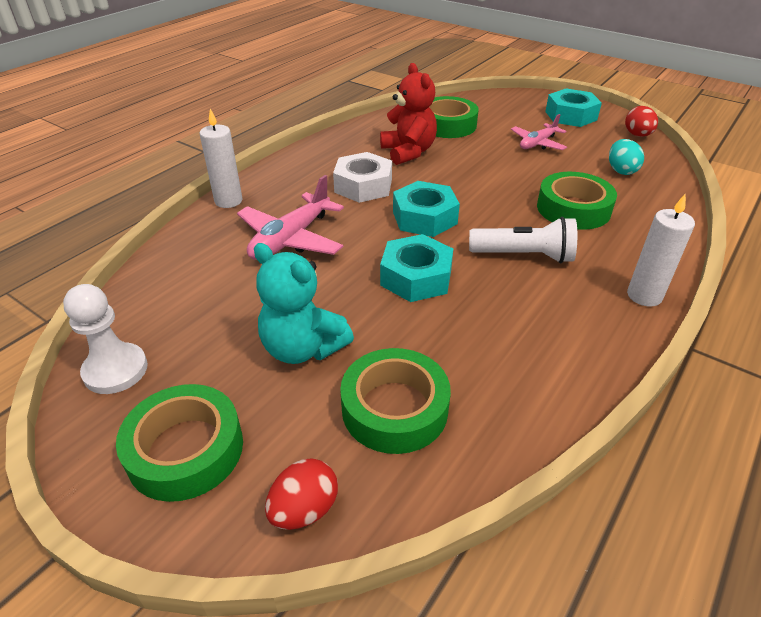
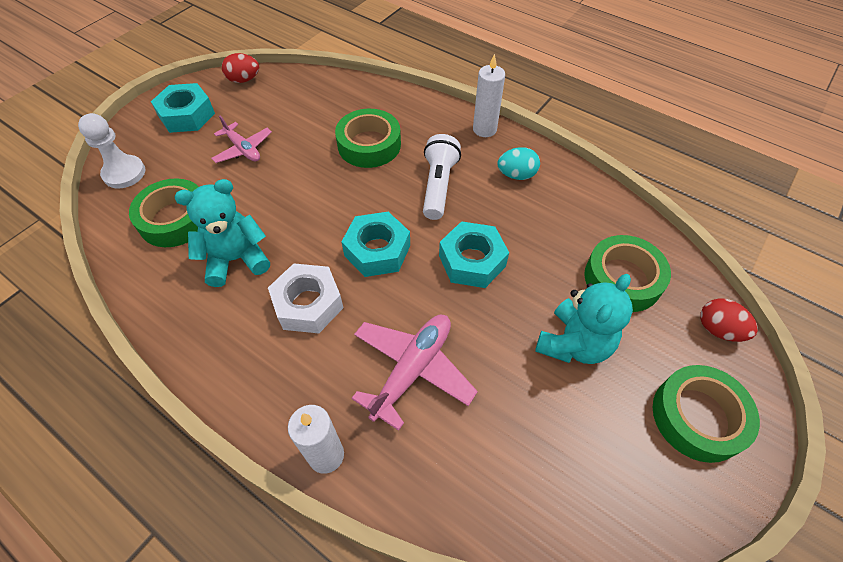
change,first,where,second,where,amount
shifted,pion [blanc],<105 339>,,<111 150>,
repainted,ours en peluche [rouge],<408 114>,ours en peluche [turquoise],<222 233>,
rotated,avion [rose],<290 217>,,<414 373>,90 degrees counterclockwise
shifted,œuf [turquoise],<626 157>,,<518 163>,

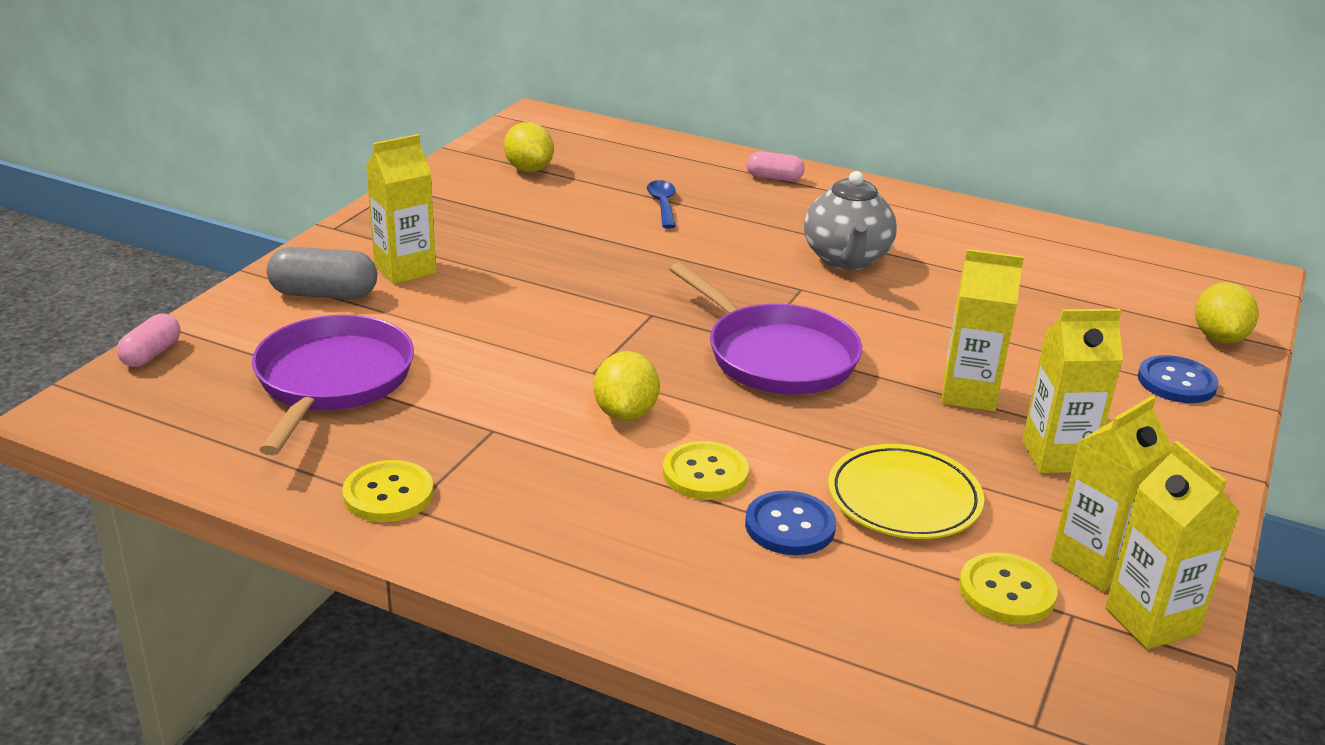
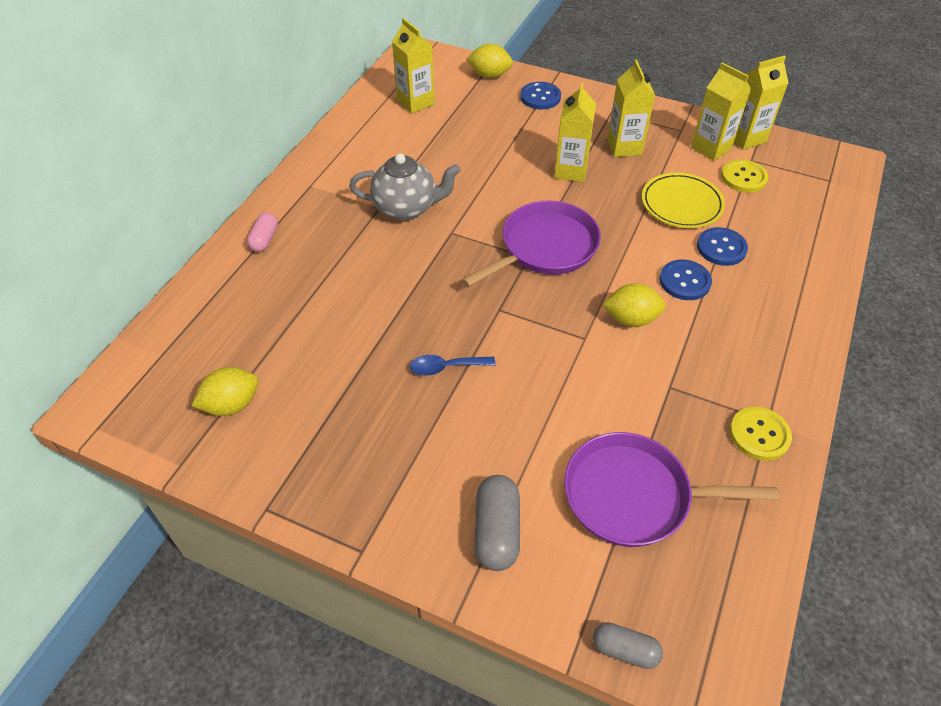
change,first,where,second,where,amount
shifted,brique de lait [jaune],<401 209>,,<413 66>,
shifted,cuillère [bleu],<661 204>,,<452 365>,
repainted,gélule [rose],<148 340>,gélule [gris],<628 645>,
repainted,bouton [jaune],<706 470>,bouton [bleu],<685 279>,

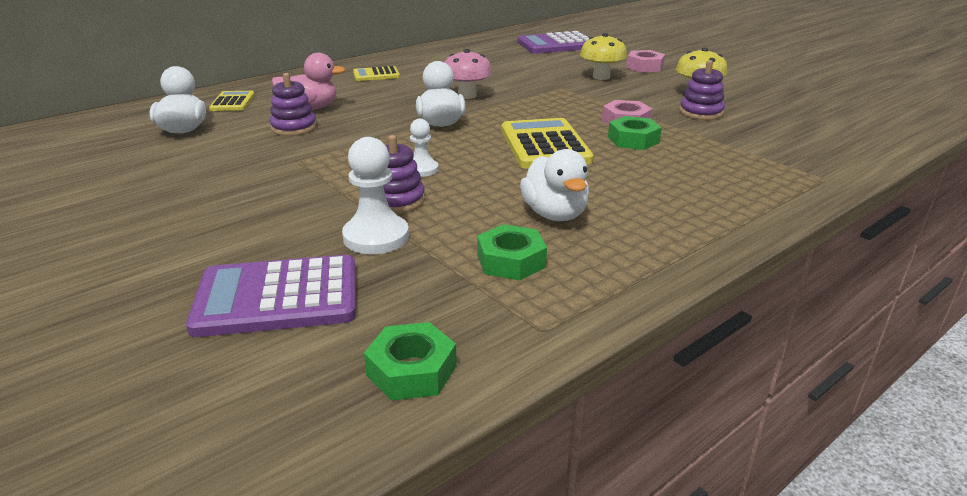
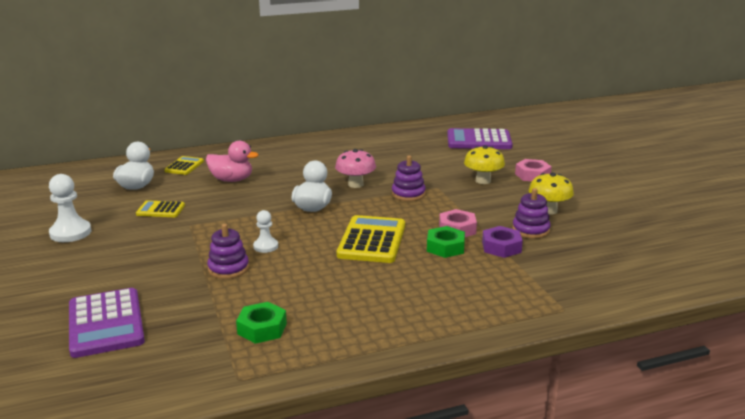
change,first,where,second,where,amount
shifted,pion [blanc],<375 195>,,<70 208>,
rotated,calculatrice [violet],<271 296>,,<107 323>,120 degrees counterclockwise
shifted,calculatrice [jaune],<376 73>,,<160 208>,
shifted,jouet à empiler [violet],<293 104>,,<409 178>,
new,,,écrou [violet],<502 242>,
gone,écrou [vert],<410 361>,,,
gone,canard [blanc],<554 185>,,,

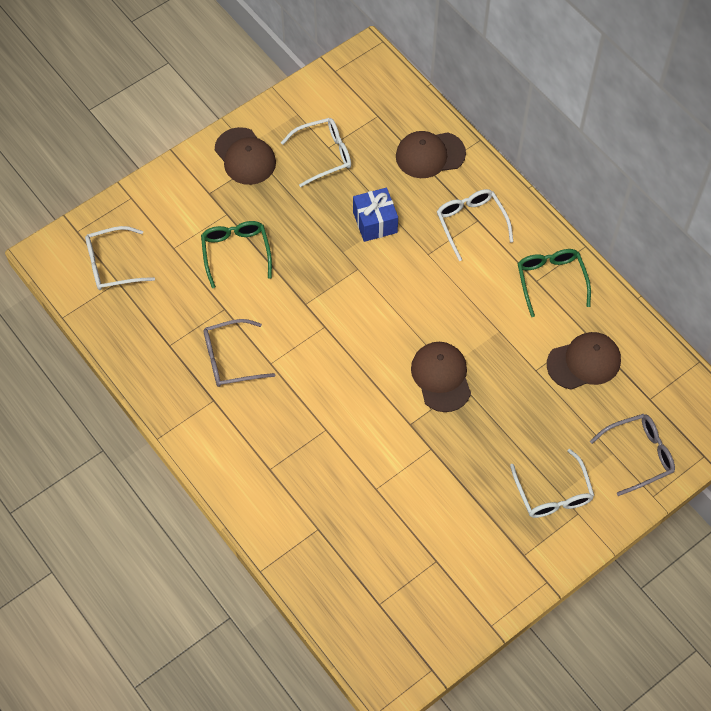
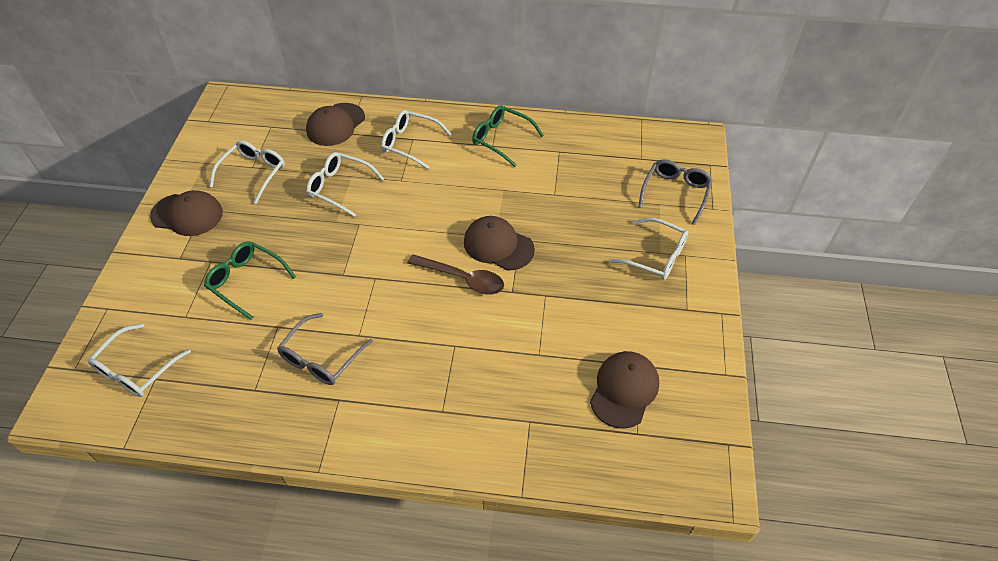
change,first,where,second,where,amount
swapped,cadeau [bleu],<375 215>,lunettes [blanc],<345 184>,
new,,,cuillère [marron],<456 274>,
shifted,casquette [marron],<584 360>,,<624 390>,

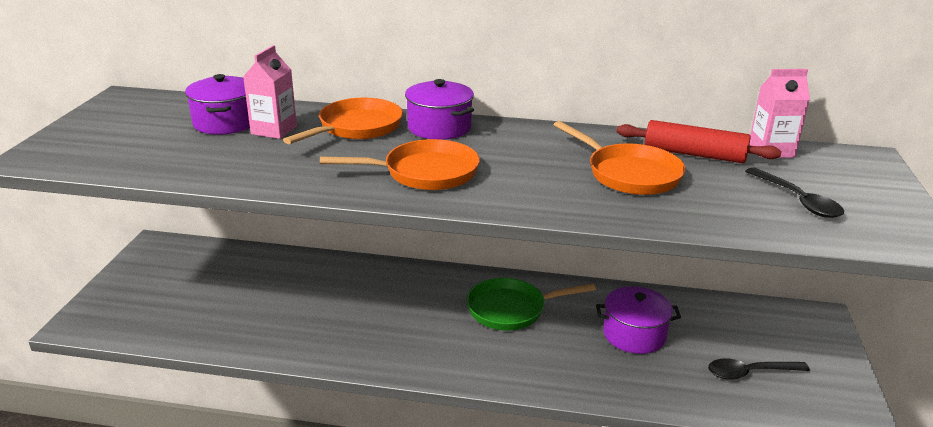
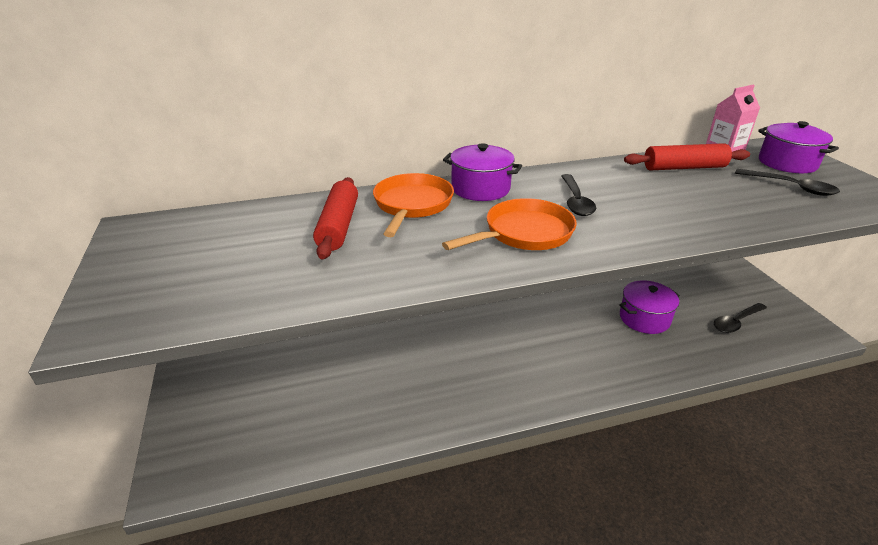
change,first,where,second,where,amount
swapped,brique de lait [rose],<270 92>,rouleau à pâtisserie [rouge],<335 218>,
new,,,cuillère [noir],<578 195>,
shifted,marmite [violet],<217 104>,,<798 147>,
gone,poêle [vert],<531 304>,,,
gone,poêle [orange],<619 158>,,,

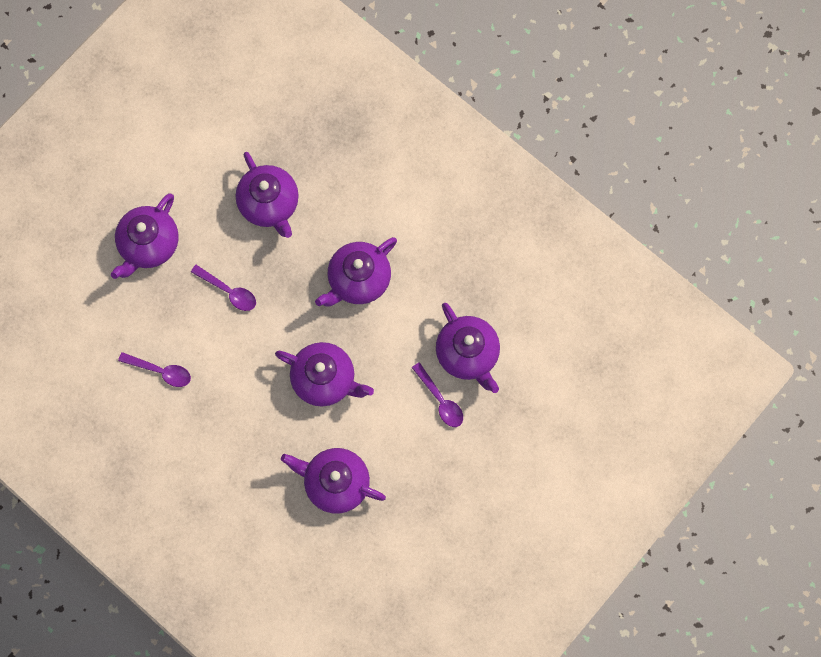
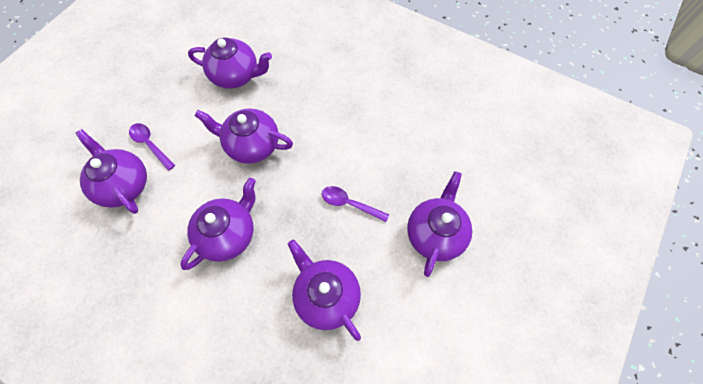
change,first,where,second,where,amount
gone,cuillère [violet],<154 369>,,,

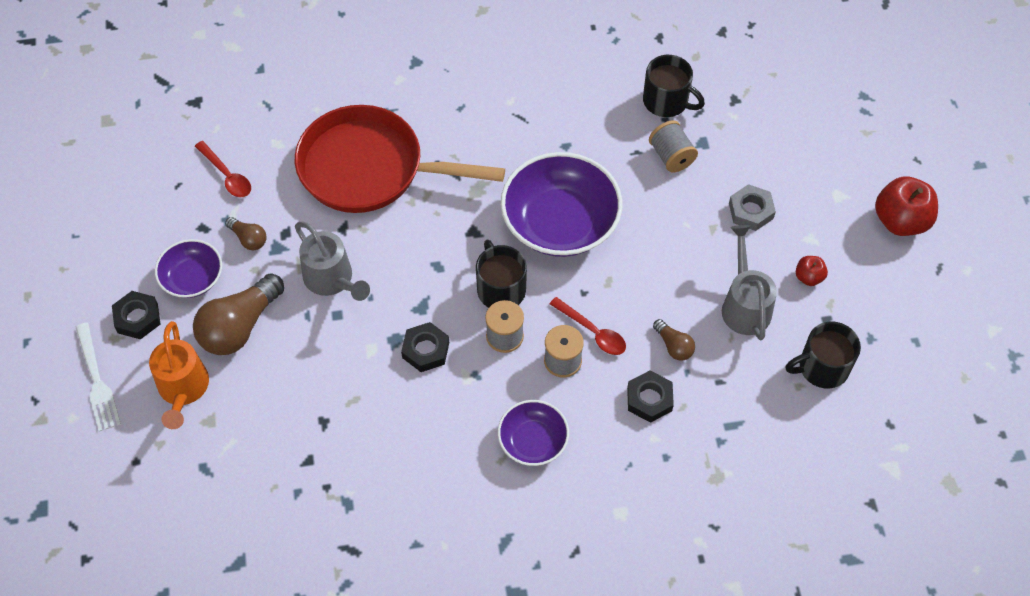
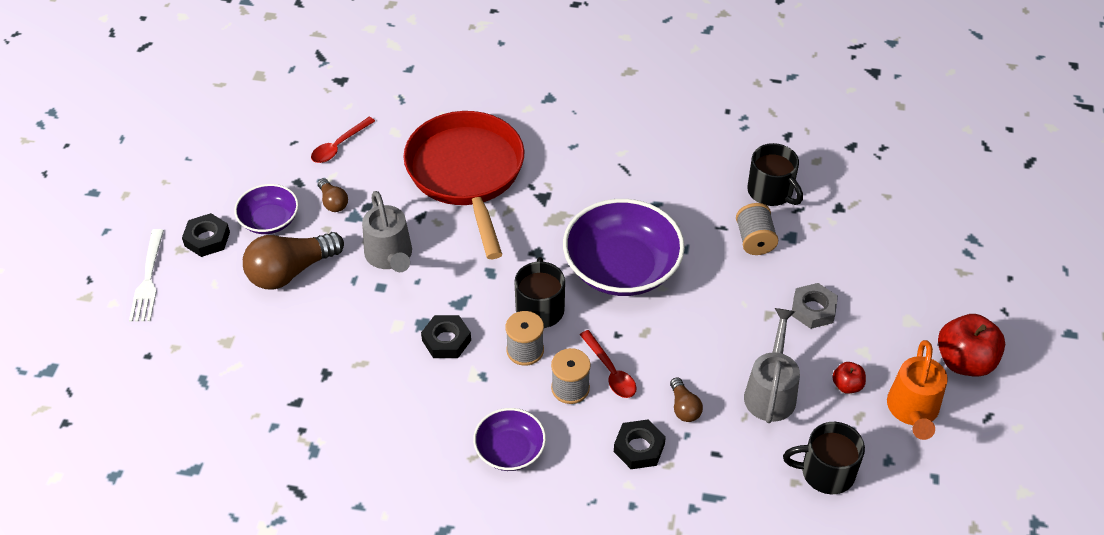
change,first,where,second,where,amount
rotated,cuillère [rouge],<223 169>,,<343 140>,60 degrees clockwise
rotated,poêle [rouge],<400 159>,,<463 185>,45 degrees clockwise
shifted,arrosoir [orange],<179 375>,,<917 390>,

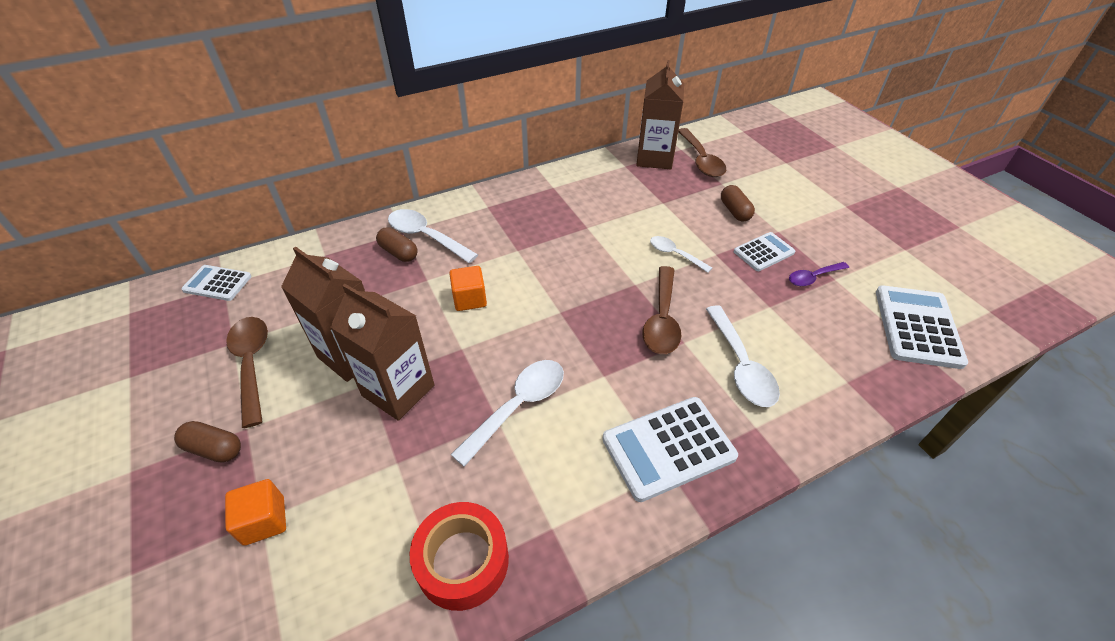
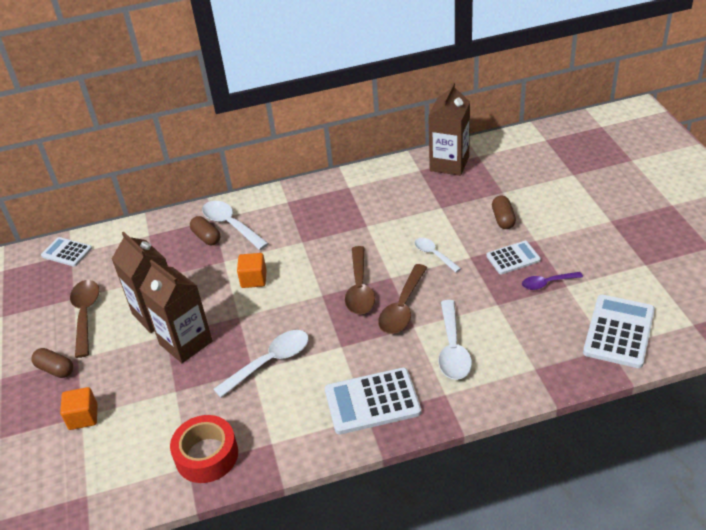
change,first,where,second,where,amount
shifted,cuillère [marron],<702 152>,,<360 280>,

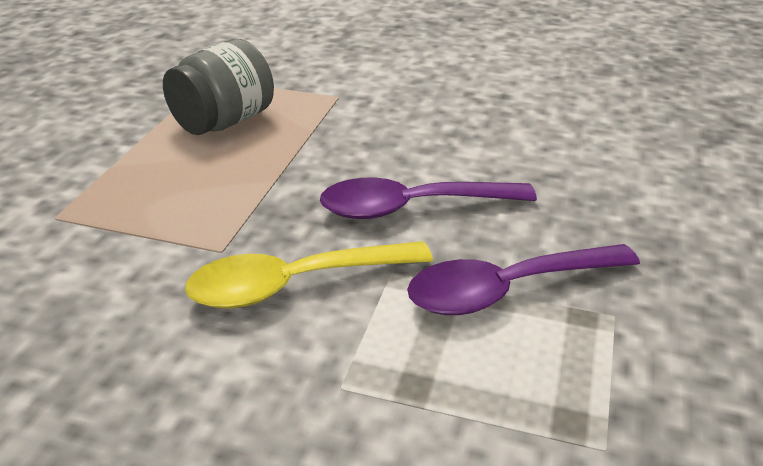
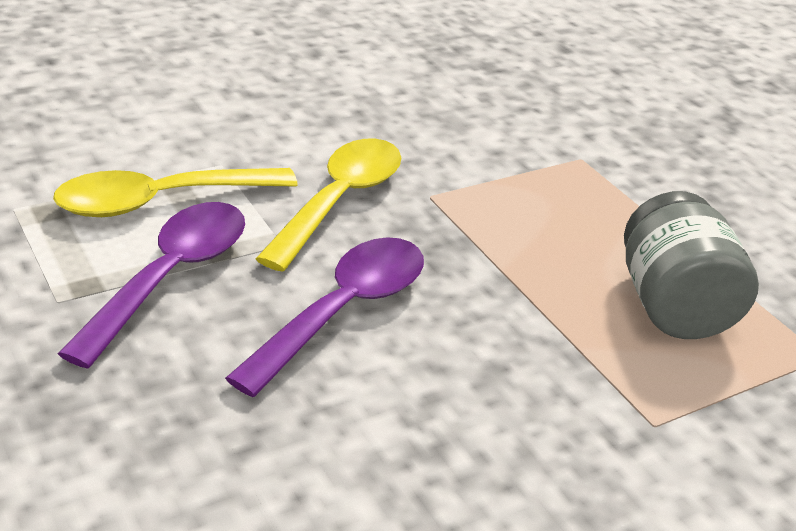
change,first,where,second,where,amount
new,,,cuillère [jaune],<175 192>,

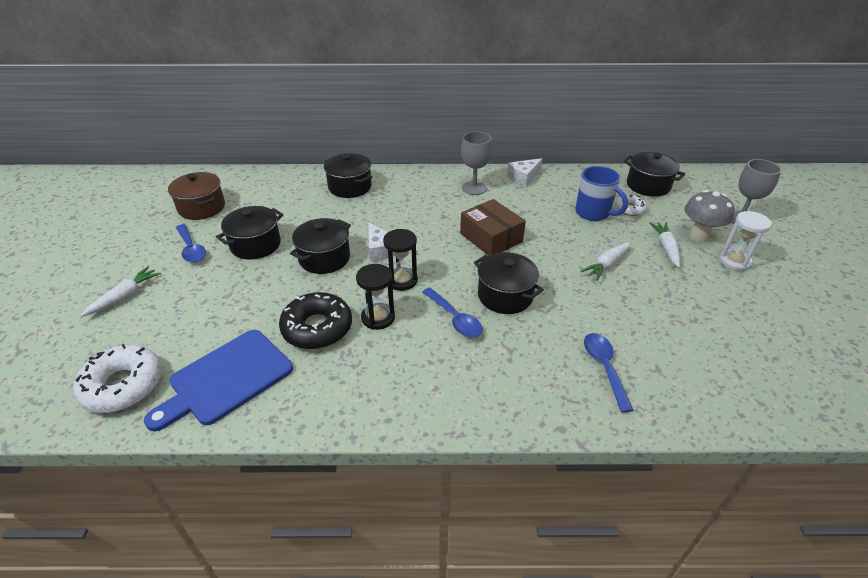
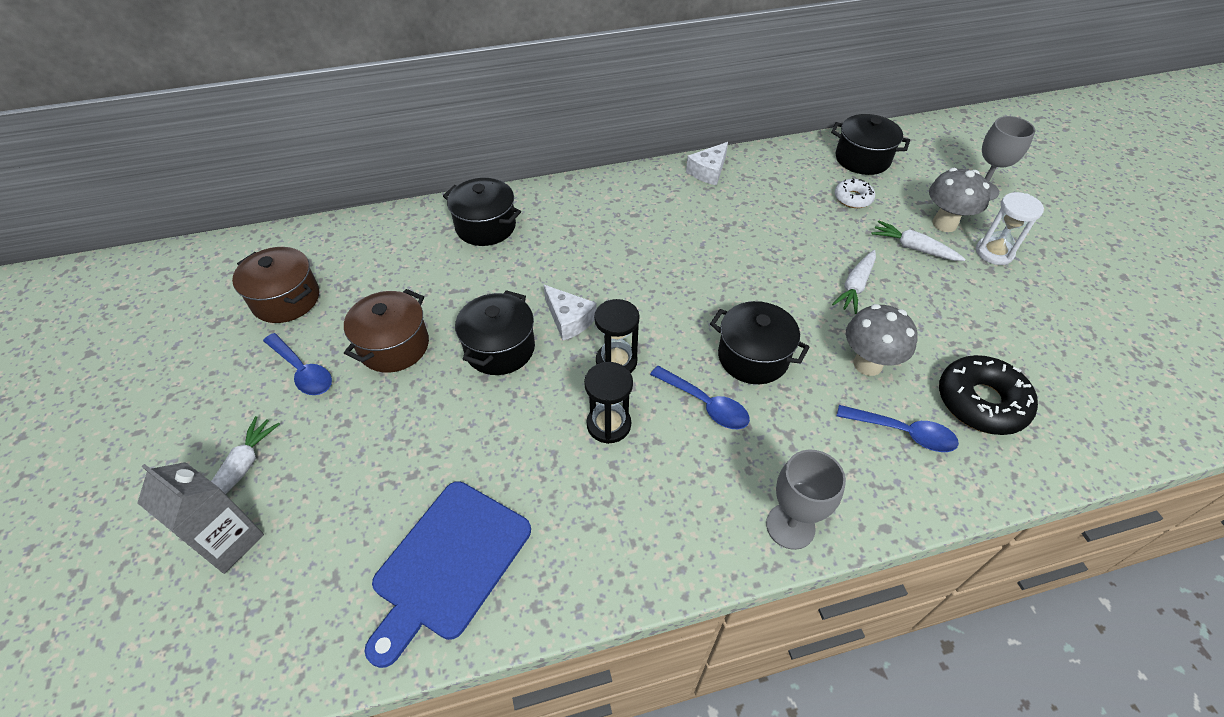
change,first,where,second,where,amount
new,,,brique de lait [gris],<201 518>,
repainted,marmite [noir],<249 233>,marmite [marron],<386 331>,
shifted,verre à pied [gris],<476 163>,,<806 500>,
rotated,cuillère [bleu],<609 373>,,<898 428>,135 degrees clockwise
new,,,champignon [gris],<882 340>,
rotated,carotte [blanc],<664 245>,,<918 240>,45 degrees counterclockwise
shifted,beignet [noir],<315 320>,,<988 395>,
gone,beignet [blanc],<117 378>,,,
gone,boîte [marron],<493 227>,,,
gone,tasse [bleu],<601 193>,,,

